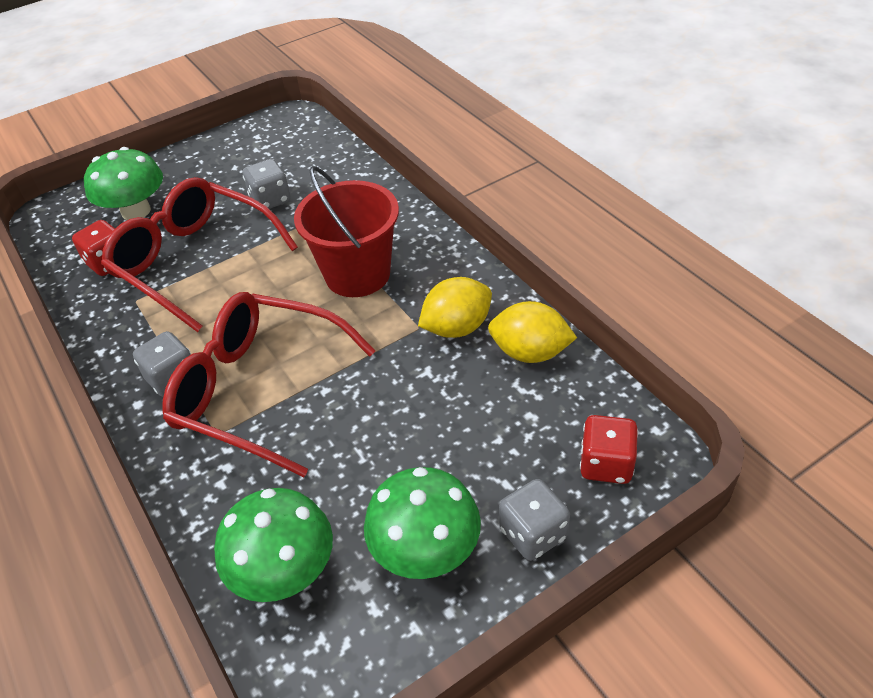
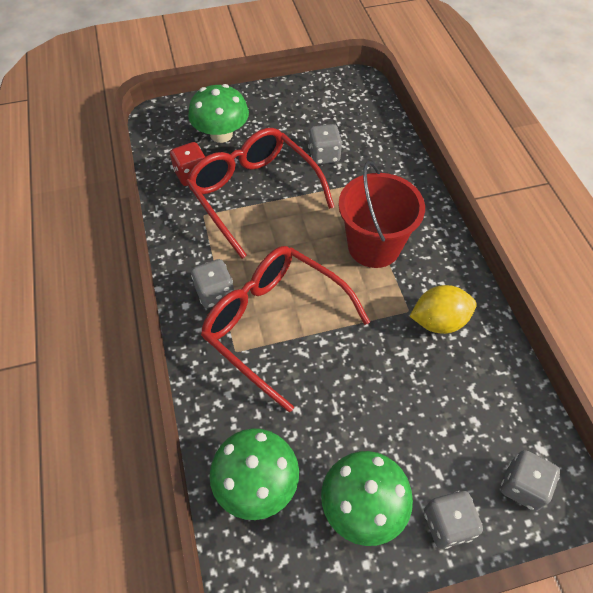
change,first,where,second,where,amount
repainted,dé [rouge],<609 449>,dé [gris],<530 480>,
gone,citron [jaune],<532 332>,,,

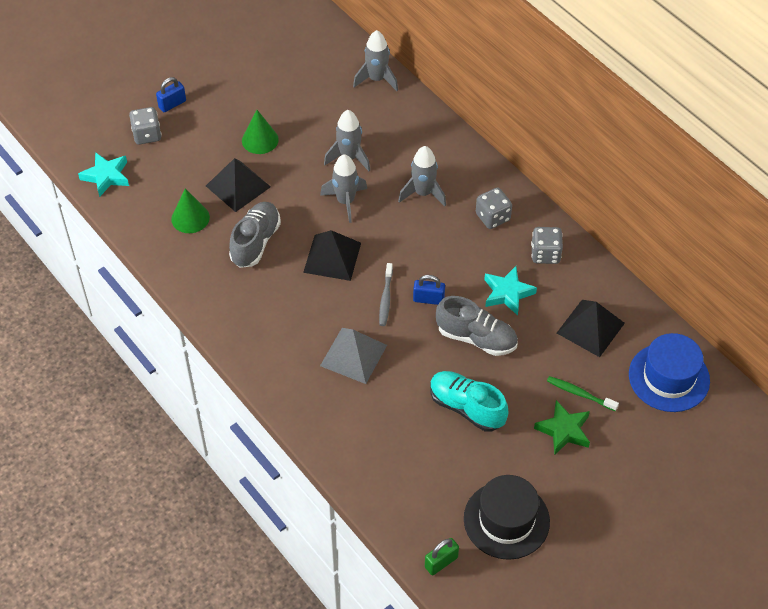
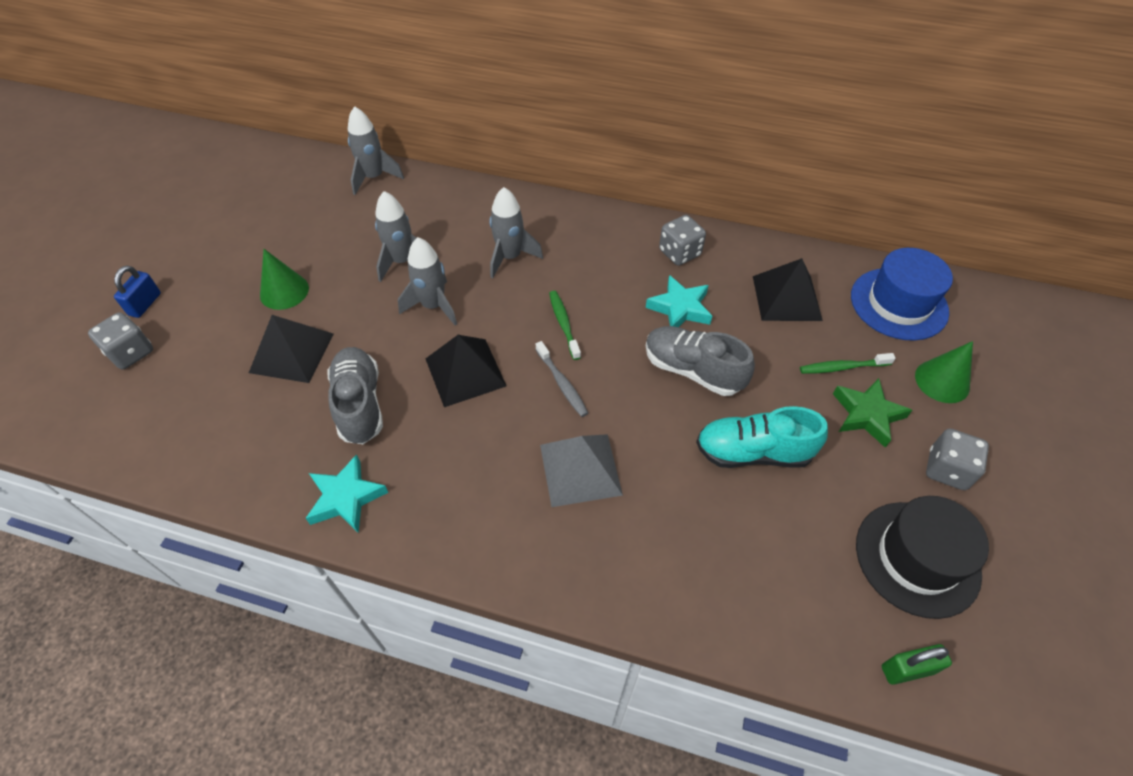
change,first,where,second,where,amount
shifted,étoile [turquoise],<103 174>,,<347 493>,
new,,,brosse à dents [vert],<565 325>,
rotated,chaussure [gris],<477 326>,,<700 361>,135 degrees counterclockwise
rotated,cadenas [vert],<442 556>,,<917 664>,60 degrees clockwise
shifted,cône [vert],<190 210>,,<944 372>,
shifted,dé [gris],<494 208>,,<957 459>,
gone,cadenas [bleu],<429 290>,,,

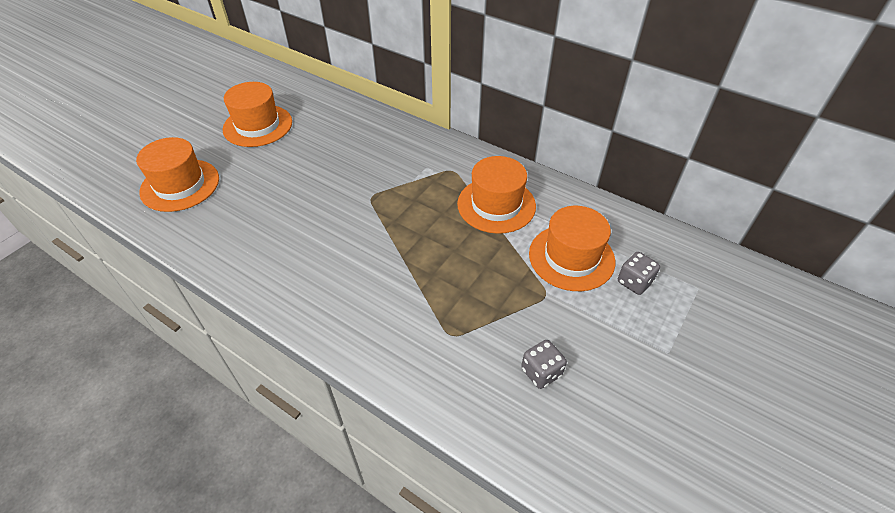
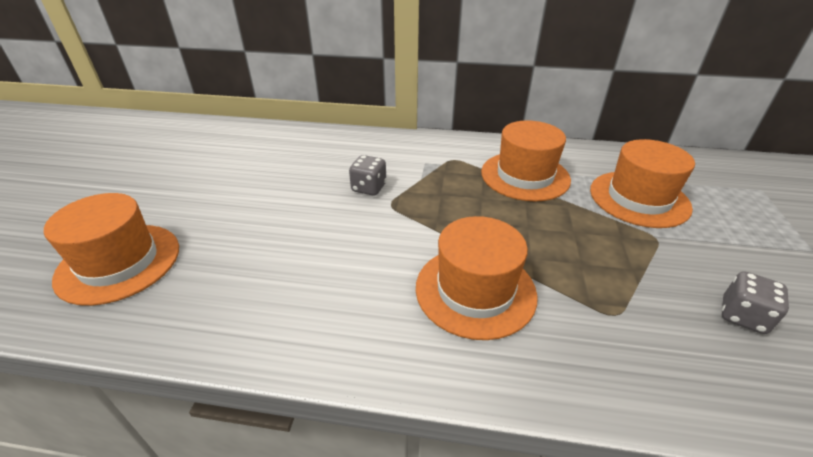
change,first,where,second,where,amount
shifted,dé [gris],<639 273>,,<368 175>,
shifted,chapeau [orange],<257 114>,,<477 278>,

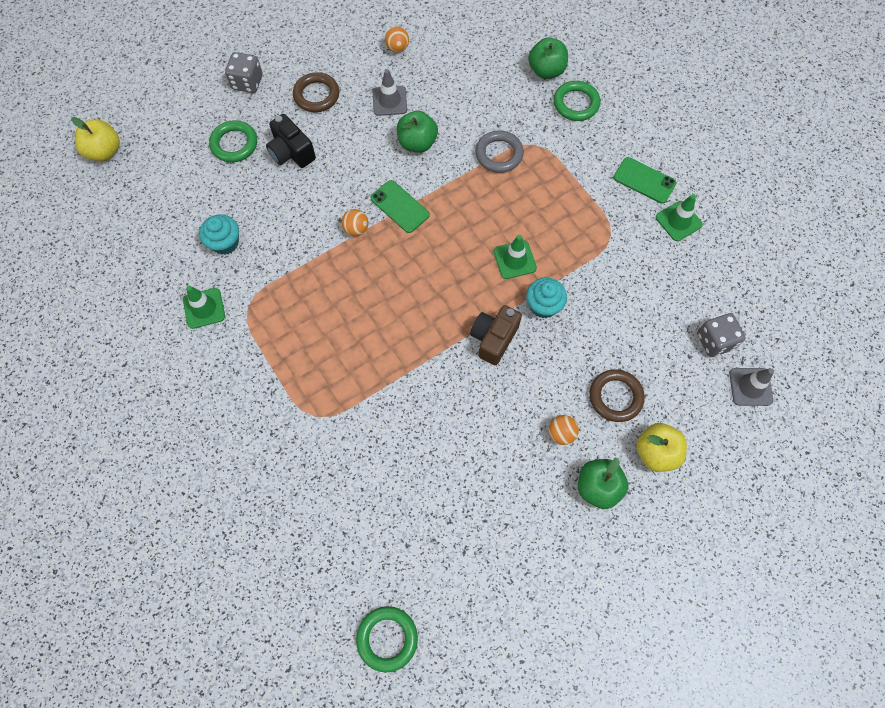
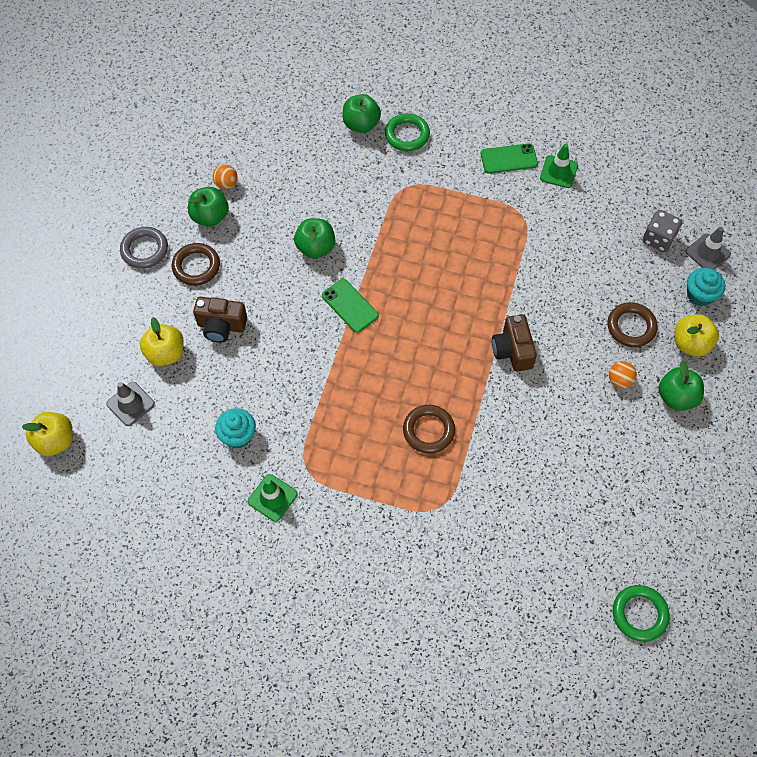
change,first,where,second,where,amount
shifted,cône de chantier [gris],<389 92>,,<130 404>,
shifted,anneau [gris],<499 151>,,<144 248>,
swapped,anneau [vert],<233 141>,pomme [jaune],<162 341>,
new,,,pomme [vert],<208 207>,
repainted,appareil photo [noir],<291 141>,appareil photo [marron],<220 320>,
rotated,téléphone [vert],<400 206>,,<350 306>,45 degrees clockwise
new,,,anneau [marron],<429 429>,
shifted,muffin [turquoise],<546 298>,,<706 287>,
gone,dé [gris],<243 72>,,,
gone,balle [orange],<355 222>,,,
gone,cône de chantier [vert],<515 257>,,,

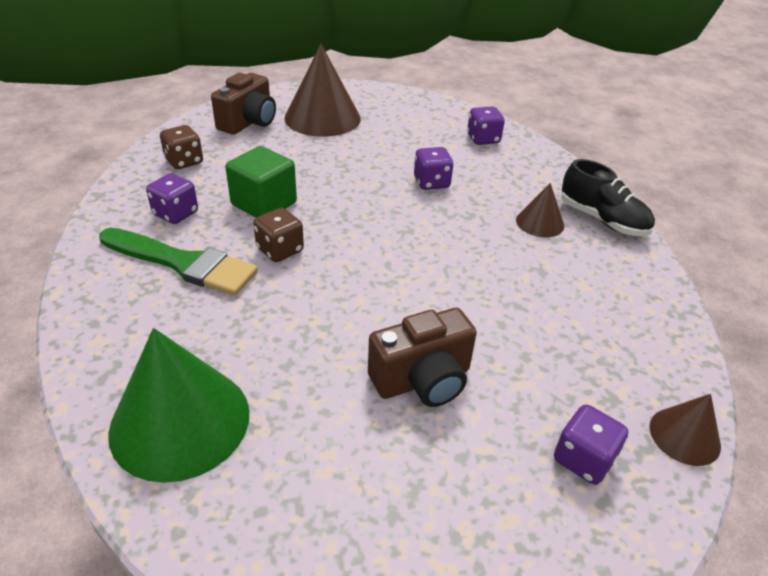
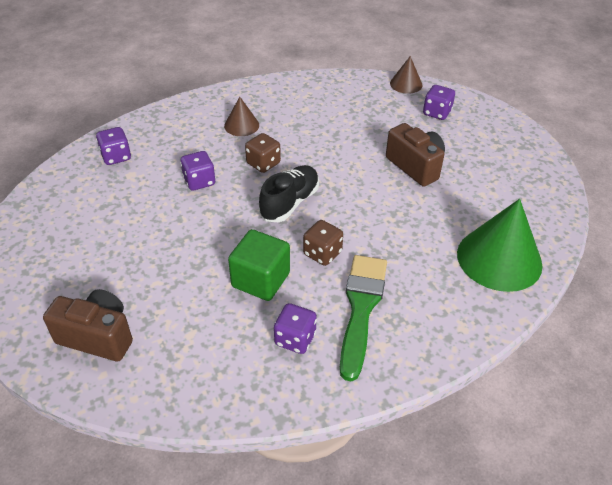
change,first,where,second,where,amount
shifted,dé [marron],<181 147>,,<263 153>,
shifted,chaussure [noir],<608 197>,,<289 193>,
gone,cône [marron],<322 90>,,,

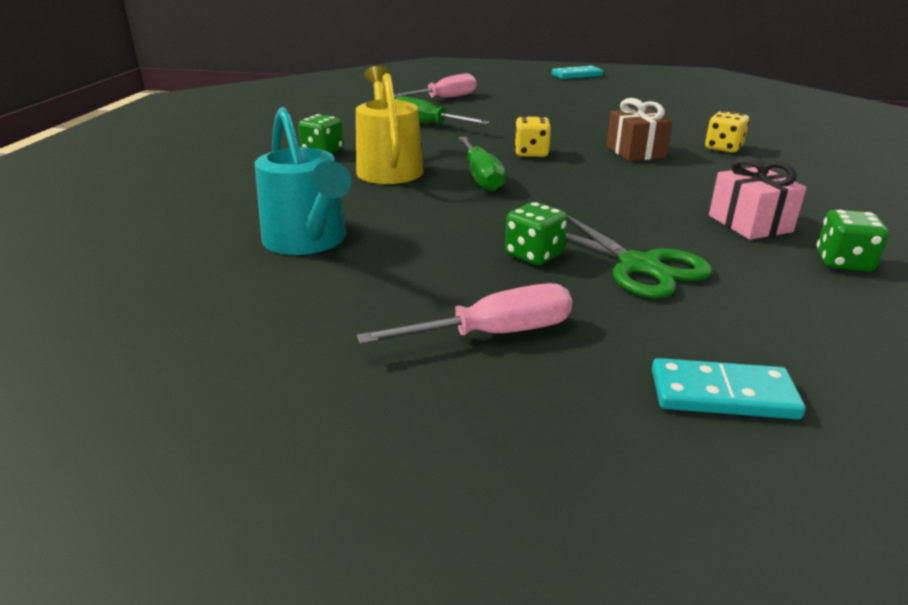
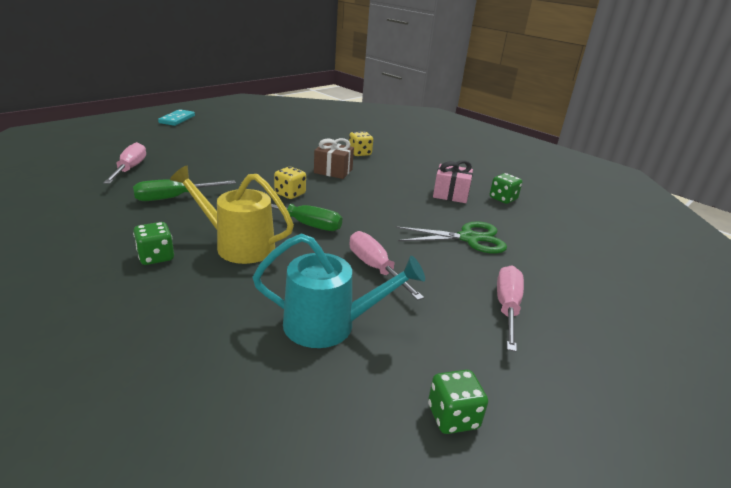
change,first,where,second,where,amount
new,,,tournevis [rose],<386 265>,
shifted,dé [vert],<536 233>,,<458 402>,
gone,domino [turquoise],<729 388>,,,

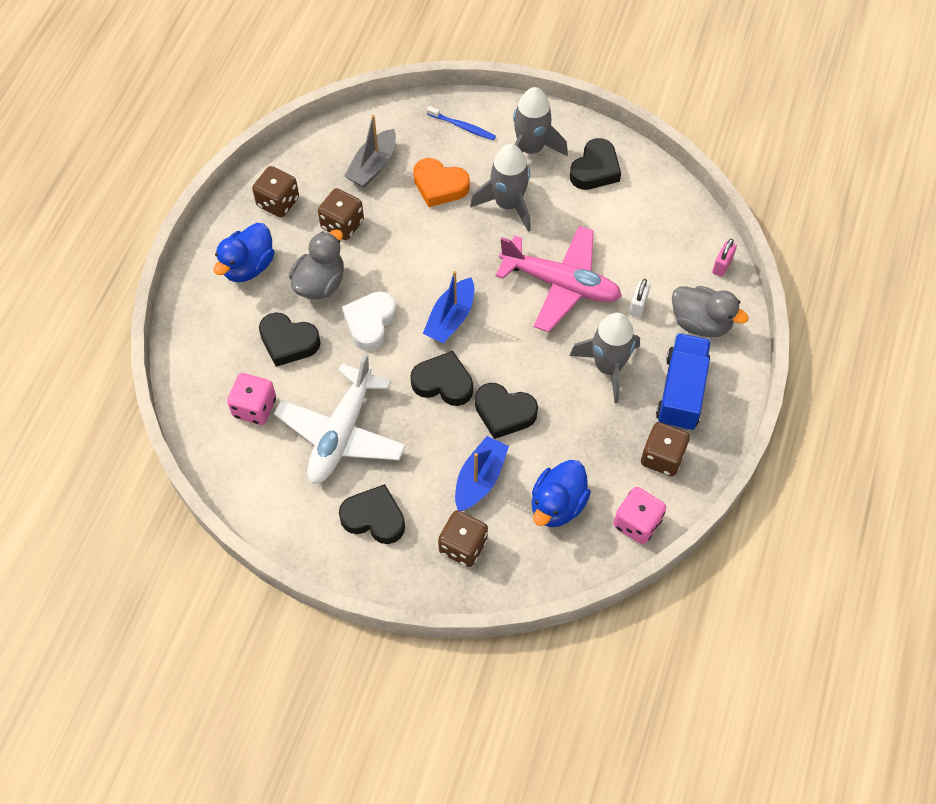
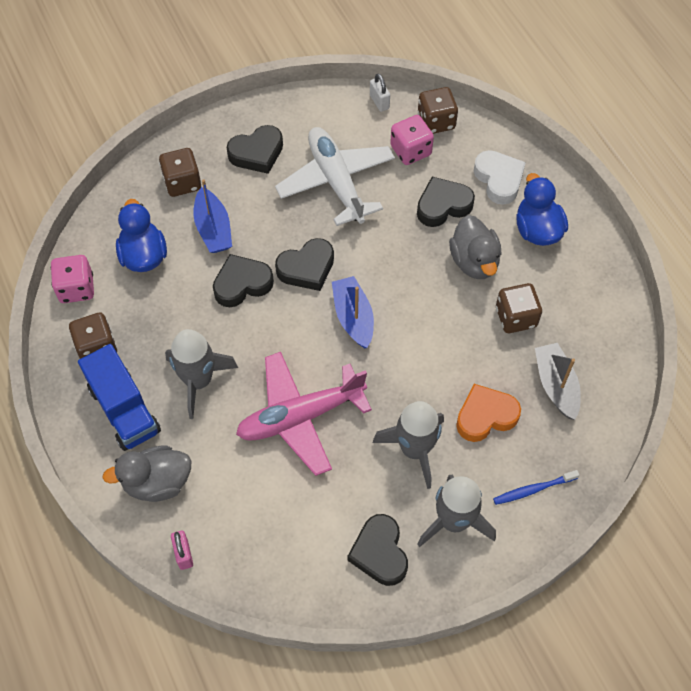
change,first,where,second,where,amount
shifted,cadenas [blanc],<639 298>,,<380 92>,
shifted,dé [marron],<275 191>,,<438 110>,
shifted,cœur [blanc],<369 321>,,<500 177>,

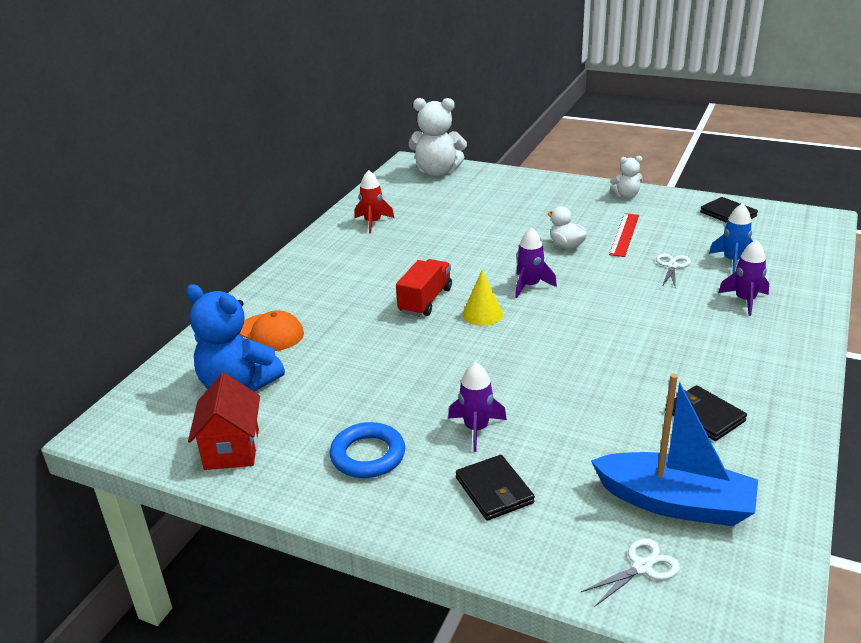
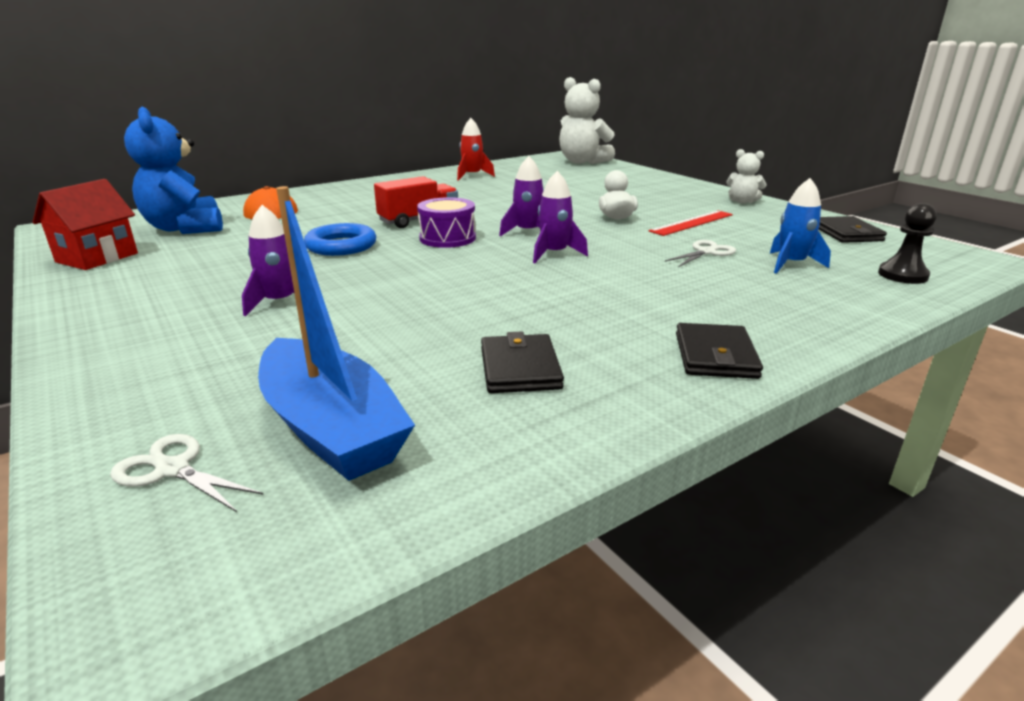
change,first,where,second,where,amount
rotated,ciseaux [blanc],<630 572>,,<187 473>,150 degrees counterclockwise
shifted,anneau [bleu],<367 450>,,<340 239>,
swapped,cône [jaune],<482 297>,tambour [violet],<446 222>,
shifted,fusée [violet],<743 278>,,<560 217>,
shifted,portefeuille [noir],<495 488>,,<719 351>,
new,,,pion [noir],<907 243>,

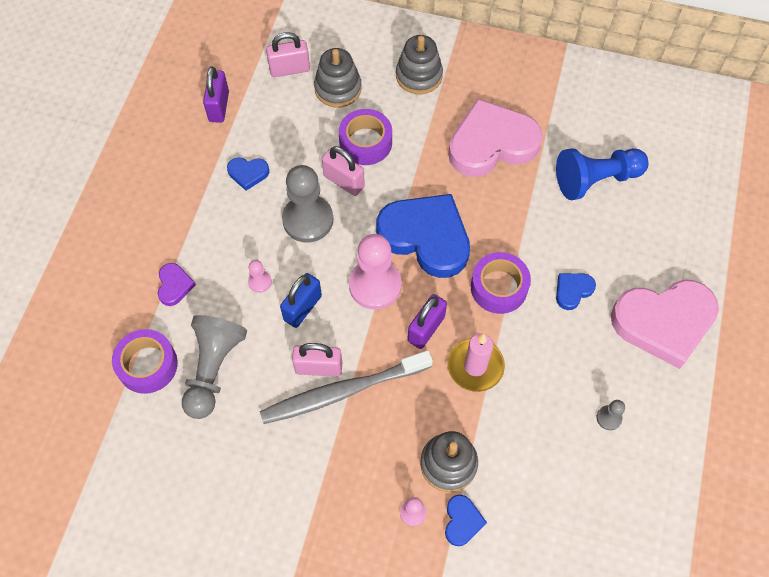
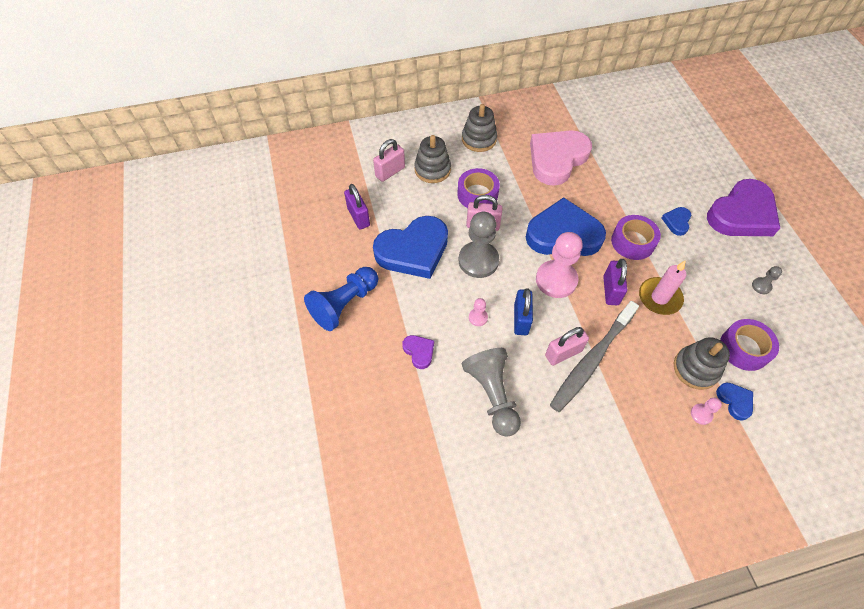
change,first,where,second,where,amount
shifted,pion [bleu],<602 174>,,<341 299>,
scaled,cœur [bleu],<248 174>,,<410 247>,x2.31
repainted,cœur [rose],<665 324>,cœur [violet],<743 207>,
shifted,ruban adhésif [violet],<145 361>,,<749 345>,

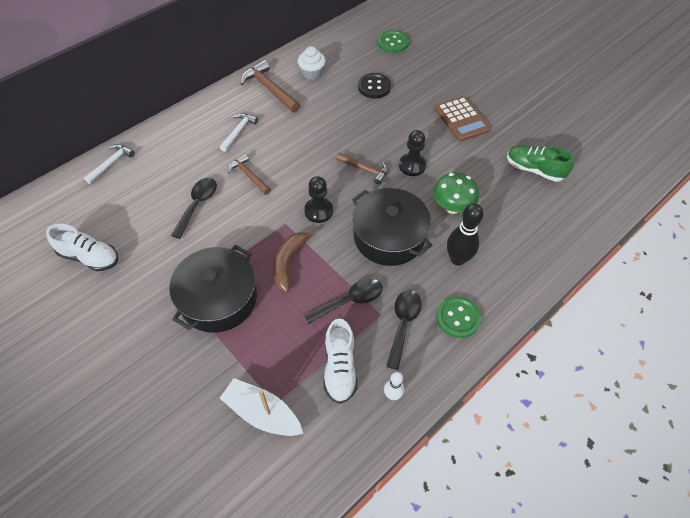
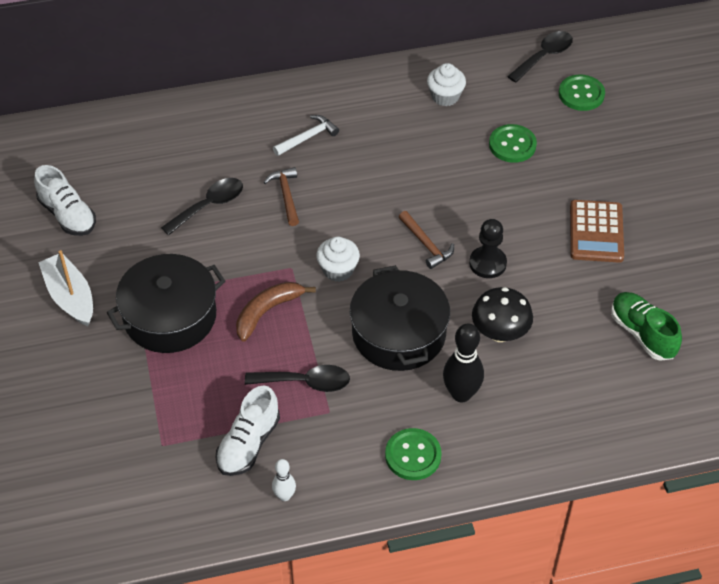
change,first,where,second,where,amount
shifted,bateau [blanc],<261 407>,,<65 288>,
swapped,pion [noir],<318 199>,muffin [blanc],<338 259>,
repainted,champignon [vert],<456 193>,champignon [noir],<502 314>,
repainted,bouton [noir],<374 86>,bouton [vert],<513 143>,
shifted,cuillère [noir],<404 330>,,<540 57>,
gone,marteau [blanc],<109 164>,,,
gone,marteau [marron],<270 86>,,,

